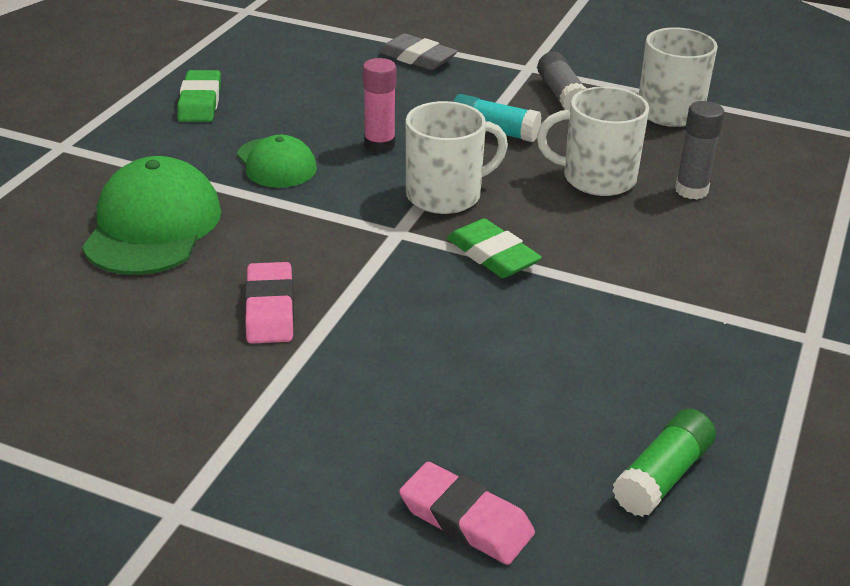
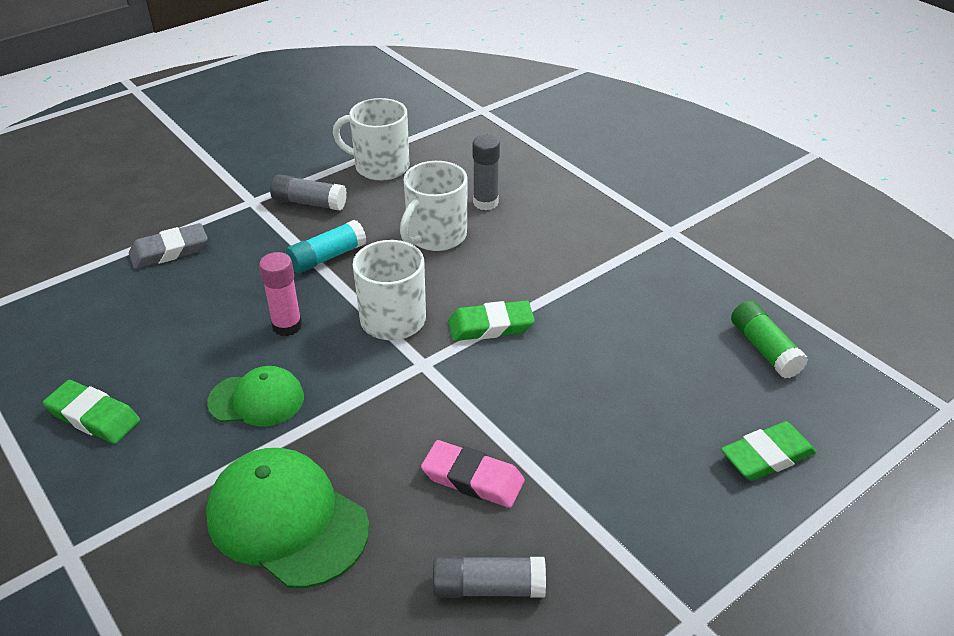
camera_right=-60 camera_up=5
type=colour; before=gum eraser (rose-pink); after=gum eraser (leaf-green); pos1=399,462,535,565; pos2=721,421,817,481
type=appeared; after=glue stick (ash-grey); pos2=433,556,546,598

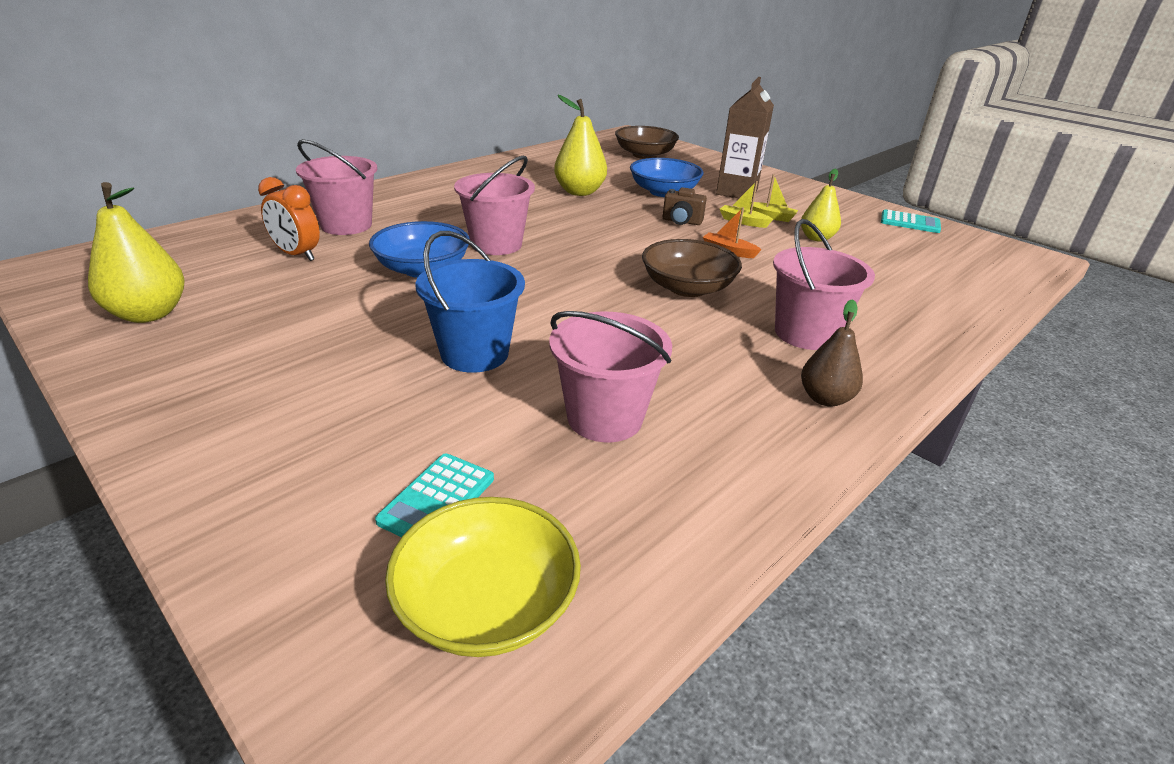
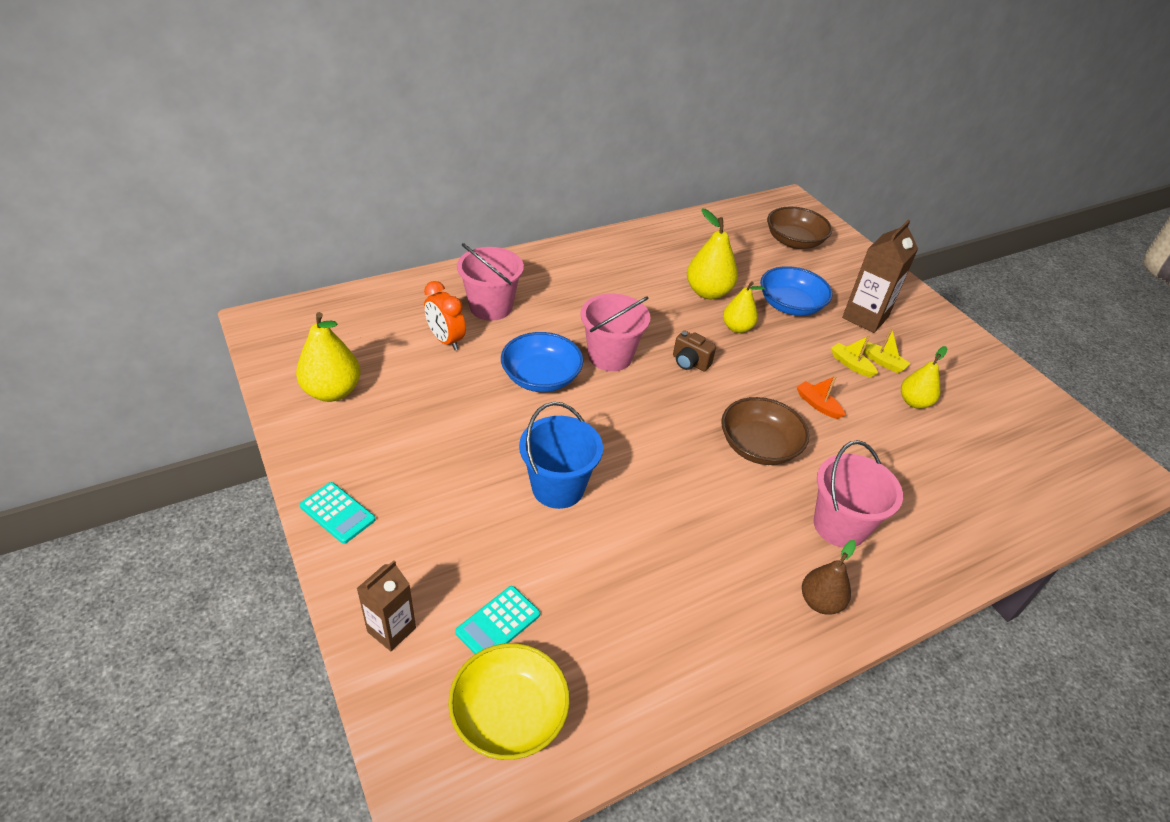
camera_right=15 camera_up=10
type=relocated; before=compact camera (dark brown); pos1=663,187,707,225; pos2=673,331,716,371
type=relocated; before=pocket calculator (turquoise); pos1=881,209,941,233; pos2=300,482,375,544
type=missing; before=sand bucket (rose-pink); pos1=549,311,672,442
type=appeared; after=pear fruit (golden); pos2=723,281,765,333
type=appeared; after=juice carton (dark brown); pos2=356,560,416,651

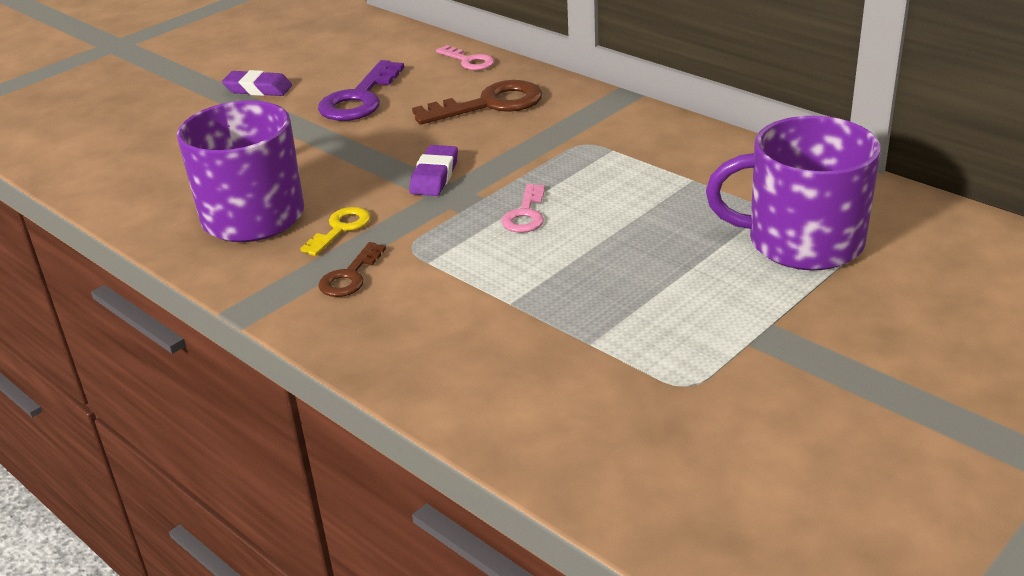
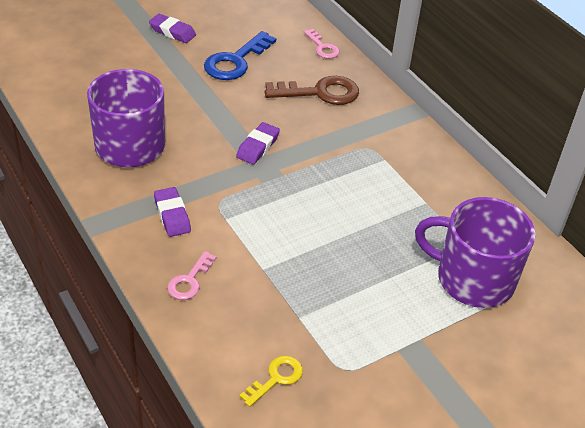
camera_right=10 camera_up=10
type=colour; before=door key (purple); after=door key (cobalt); pos1=318,60,404,121; pos2=204,31,276,80
type=relocated; before=door key (rose-pink); pos1=501,184,545,233; pos2=167,251,216,300
type=relocated; before=door key (golden); pos1=300,207,371,256; pos2=239,356,303,407
type=exchanged; before=door key (dark brown); after=gum eraser (purple); pos1=318,242,386,297; pos2=154,187,191,237

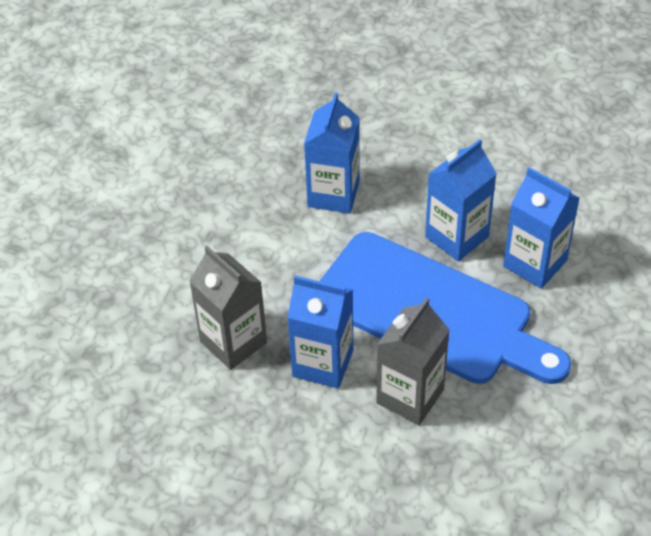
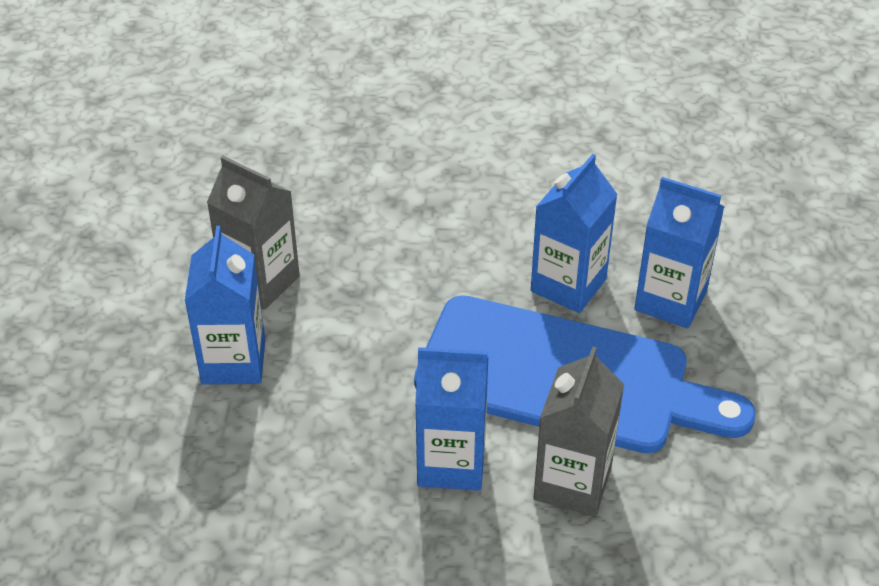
camera_right=-15 camera_up=-5
type=relocated; before=juice carton (cobalt); pos1=304,92,360,213; pos2=185,226,266,384
type=relocated; before=juice carton (ash-grey); pos1=189,246,267,370; pos2=207,156,300,310

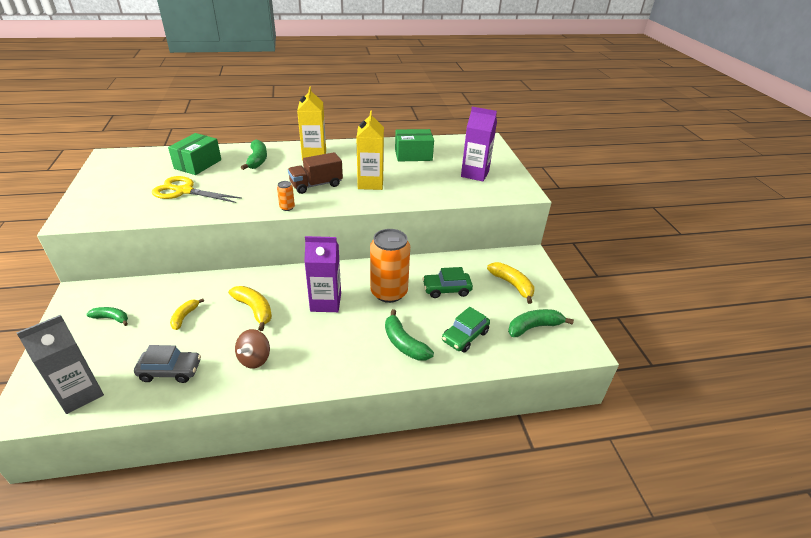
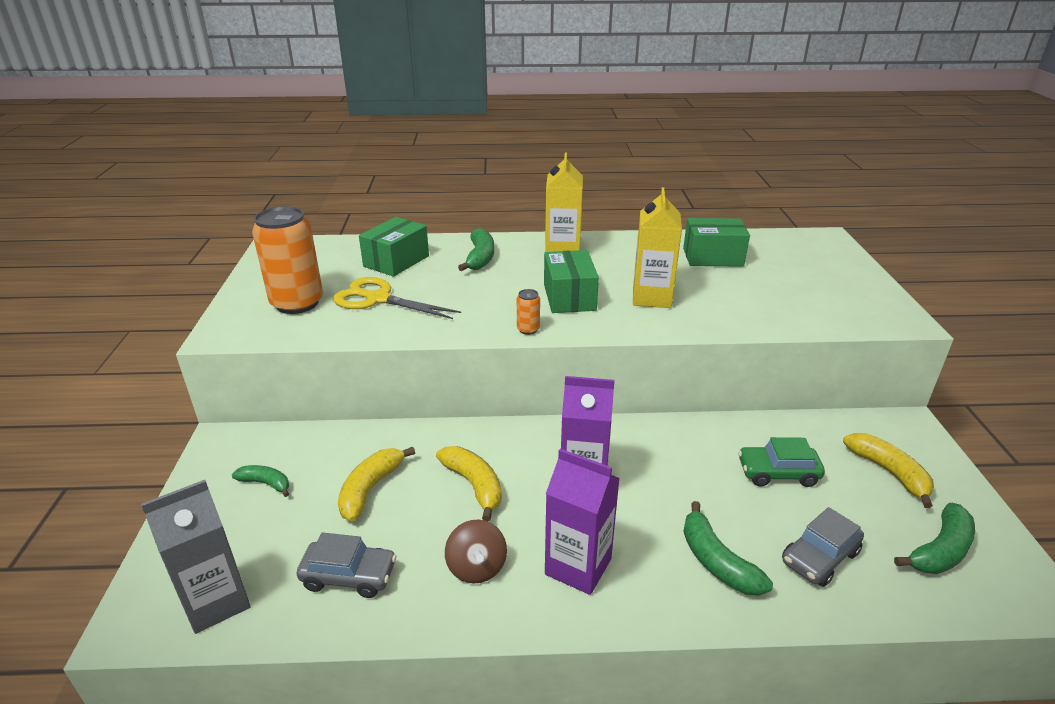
camera_right=10 camera_up=-5
type=relocated; before=juice carton (purple); pos1=461,107,497,181; pos2=545,449,620,595
type=exchanged; before=truck (dark brown); after=parcel (leaf-green); pos1=288,152,343,194; pos2=544,250,599,313
type=relocated; before=tin (bright orange); pos1=370,229,410,303; pos2=252,206,323,314
type=size; before=banana fruit (golden); pos1=170,298,204,330; pos2=338,447,415,522; scale=1.56
type=colour; before=toy car (leaf-green); after=toy car (ash-grey); pos1=442,307,490,353; pos2=782,507,864,587
type=spun; before=banana fruit (leaf-green); pos1=508,309,574,337; pos2=894,503,975,574; turn=150
type=spun; before=toy top (dark brown); pos1=235,329,270,369; pos2=445,520,507,584; turn=-45

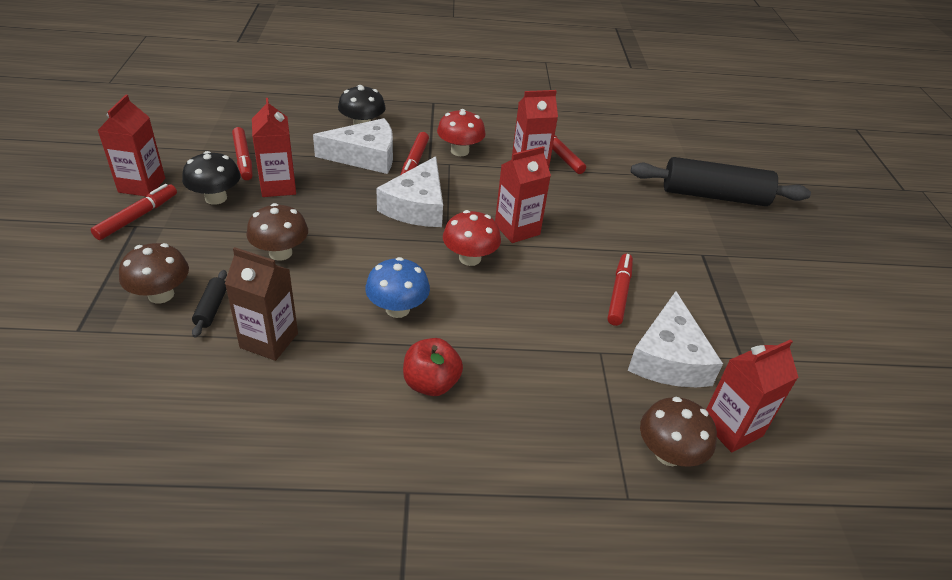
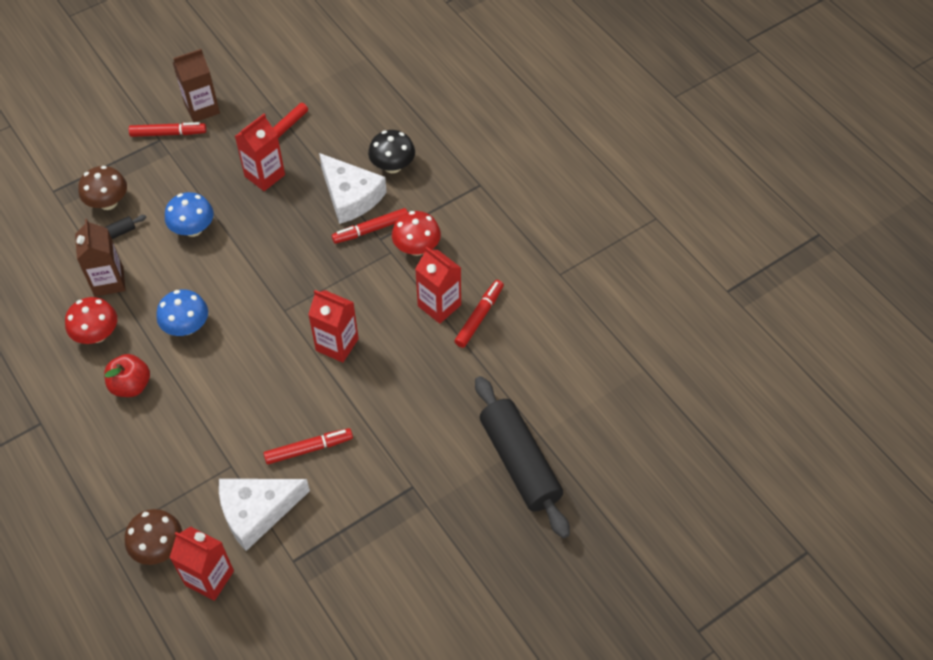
camera_right=60 camera_up=15
type=colour; before=juice carton (crimson); after=juice carton (dark brown); pos1=97,95,165,196; pos2=173,49,220,122
type=missing; before=mushroom (jet-black); pos1=182,151,240,205
type=missing; before=cheese wedge (snow-white); pos1=376,156,443,227
type=colour; before=mushroom (dark brown); after=mushroom (cobalt); pos1=246,203,308,261; pos2=165,192,214,237
type=relocated; before=mushroom (crimson); pos1=443,210,501,266; pos2=65,297,117,344

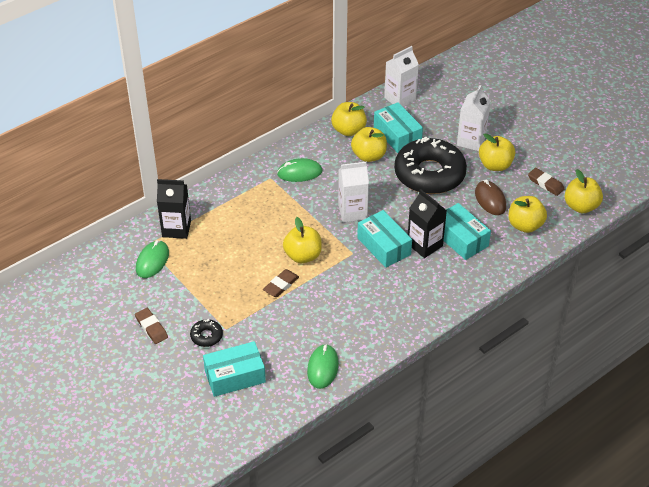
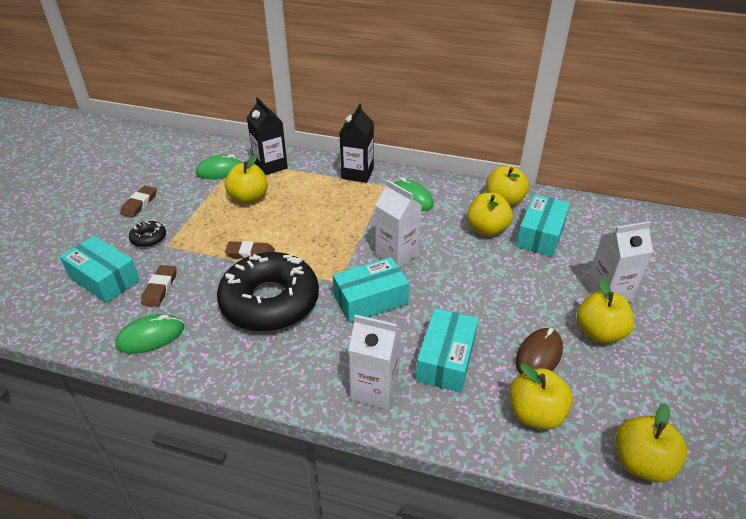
camera_right=55 camera_up=-5
type=relocated; before=juice carton (snow-white); pos1=384,46,419,107; pos2=349,315,401,410
type=relocated; before=donut (jet-black); pos1=394,136,467,194; pos2=217,252,319,332
type=relocated; before=gum eraser (dark brown); pos1=528,168,564,196; pos2=141,265,177,307
type=relocated; before=juice carton (jet-black); pos1=408,189,447,258; pos2=339,104,374,183
type=spun; before=parcel (turquoise); pos1=357,210,412,268; pos2=333,257,409,323; turn=45
type=relocated; before=apple fruit (golden); pos1=283,217,322,263; pos2=225,154,268,204

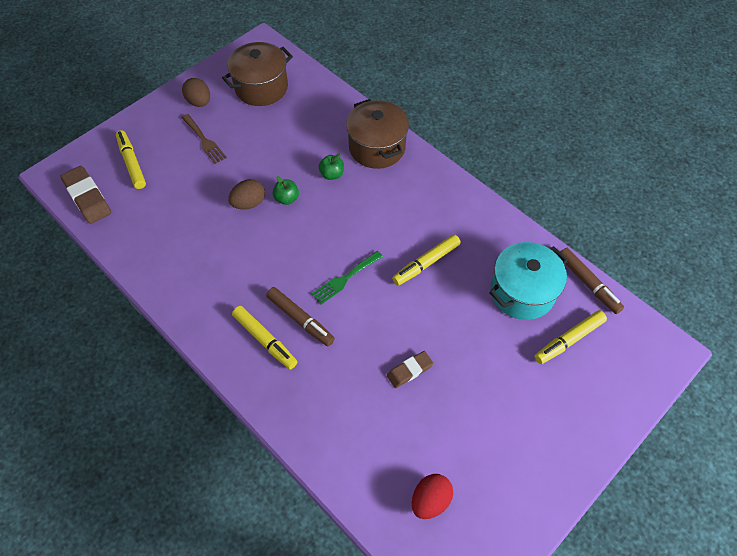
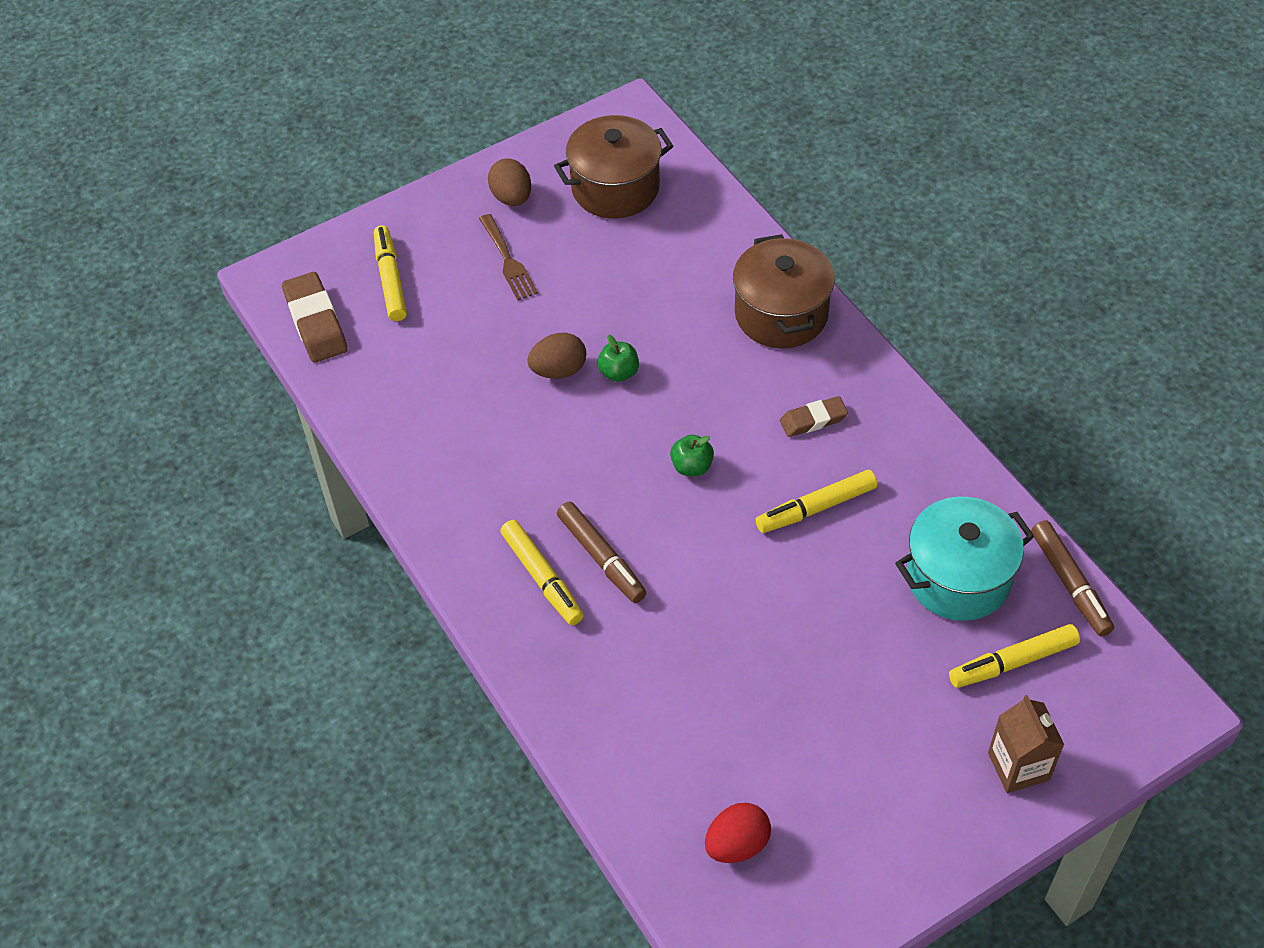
camera_right=15 camera_up=-5
type=relocated; before=apple fruit (leaf-green); pos1=319,154,344,180; pos2=670,434,714,476
type=missing; before=dinner fork (leaf-green); pos1=312,251,383,304
type=relocated; before=gum eraser (dark brown); pos1=387,351,433,388; pos2=780,396,848,437
type=appeared; after=juice carton (dark brown); pos2=988,695,1064,793

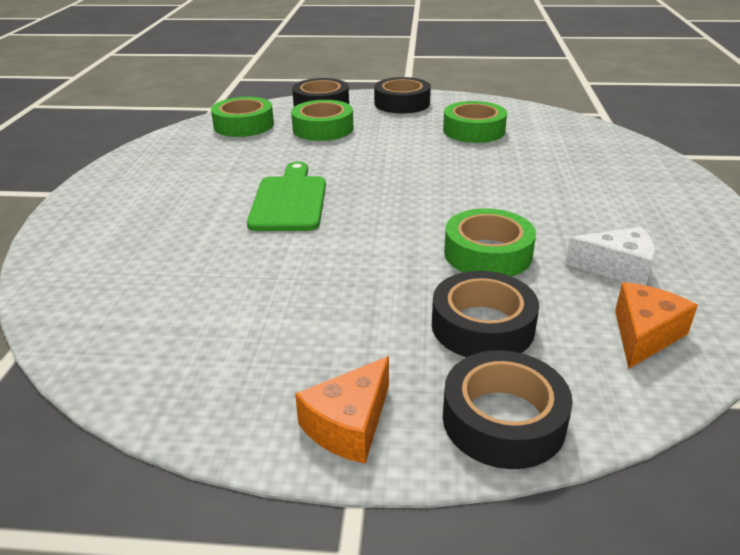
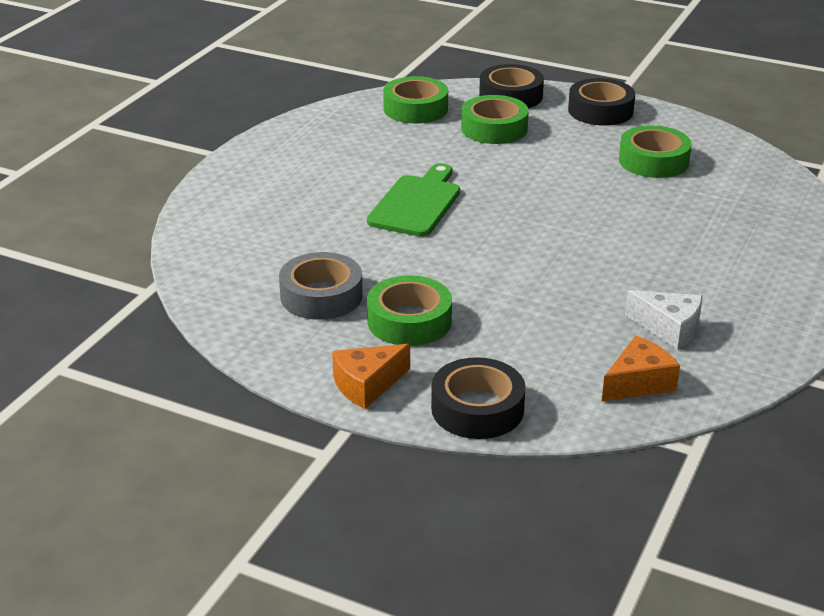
camera_right=20 camera_up=0
type=relocated; before=tape (leaf-green); pos1=444,208,536,276; pos2=367,276,452,346
type=missing; before=tape (jet-black); pos1=432,271,539,357
type=appeared; after=tape (ash-grey); pos2=279,252,363,320

